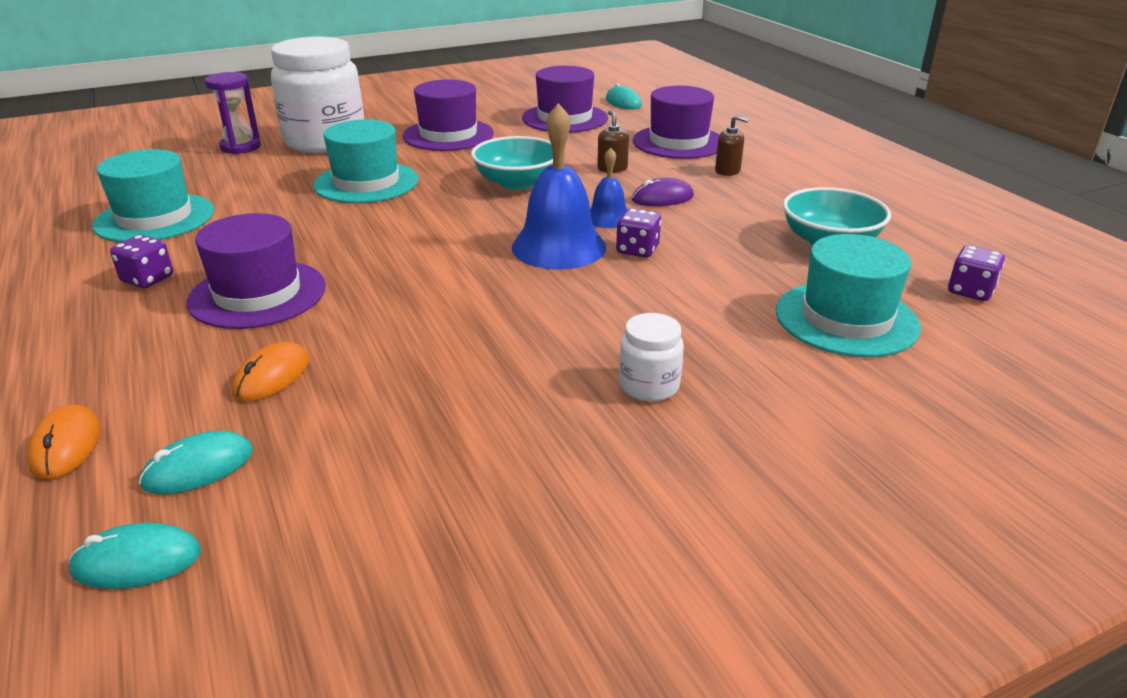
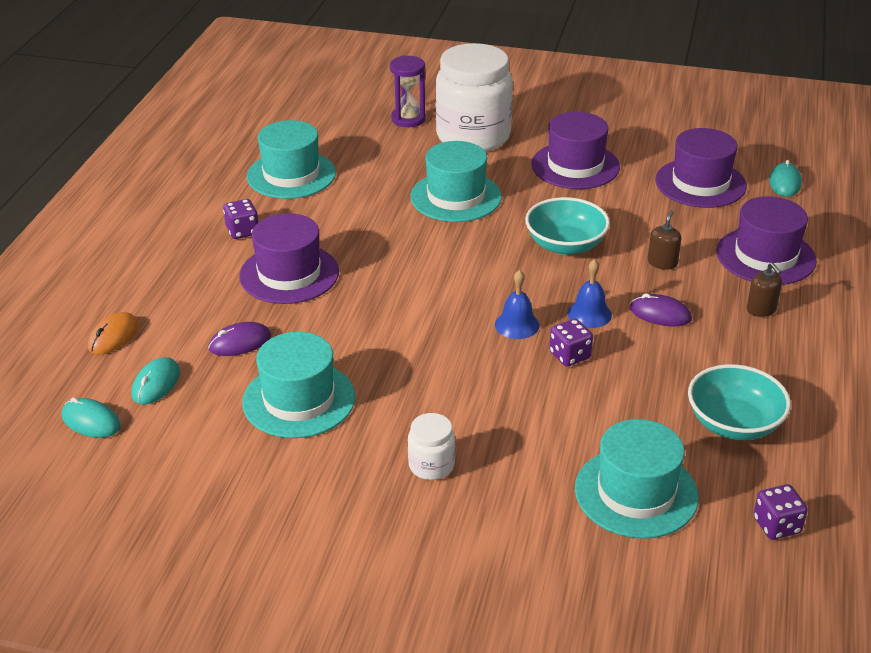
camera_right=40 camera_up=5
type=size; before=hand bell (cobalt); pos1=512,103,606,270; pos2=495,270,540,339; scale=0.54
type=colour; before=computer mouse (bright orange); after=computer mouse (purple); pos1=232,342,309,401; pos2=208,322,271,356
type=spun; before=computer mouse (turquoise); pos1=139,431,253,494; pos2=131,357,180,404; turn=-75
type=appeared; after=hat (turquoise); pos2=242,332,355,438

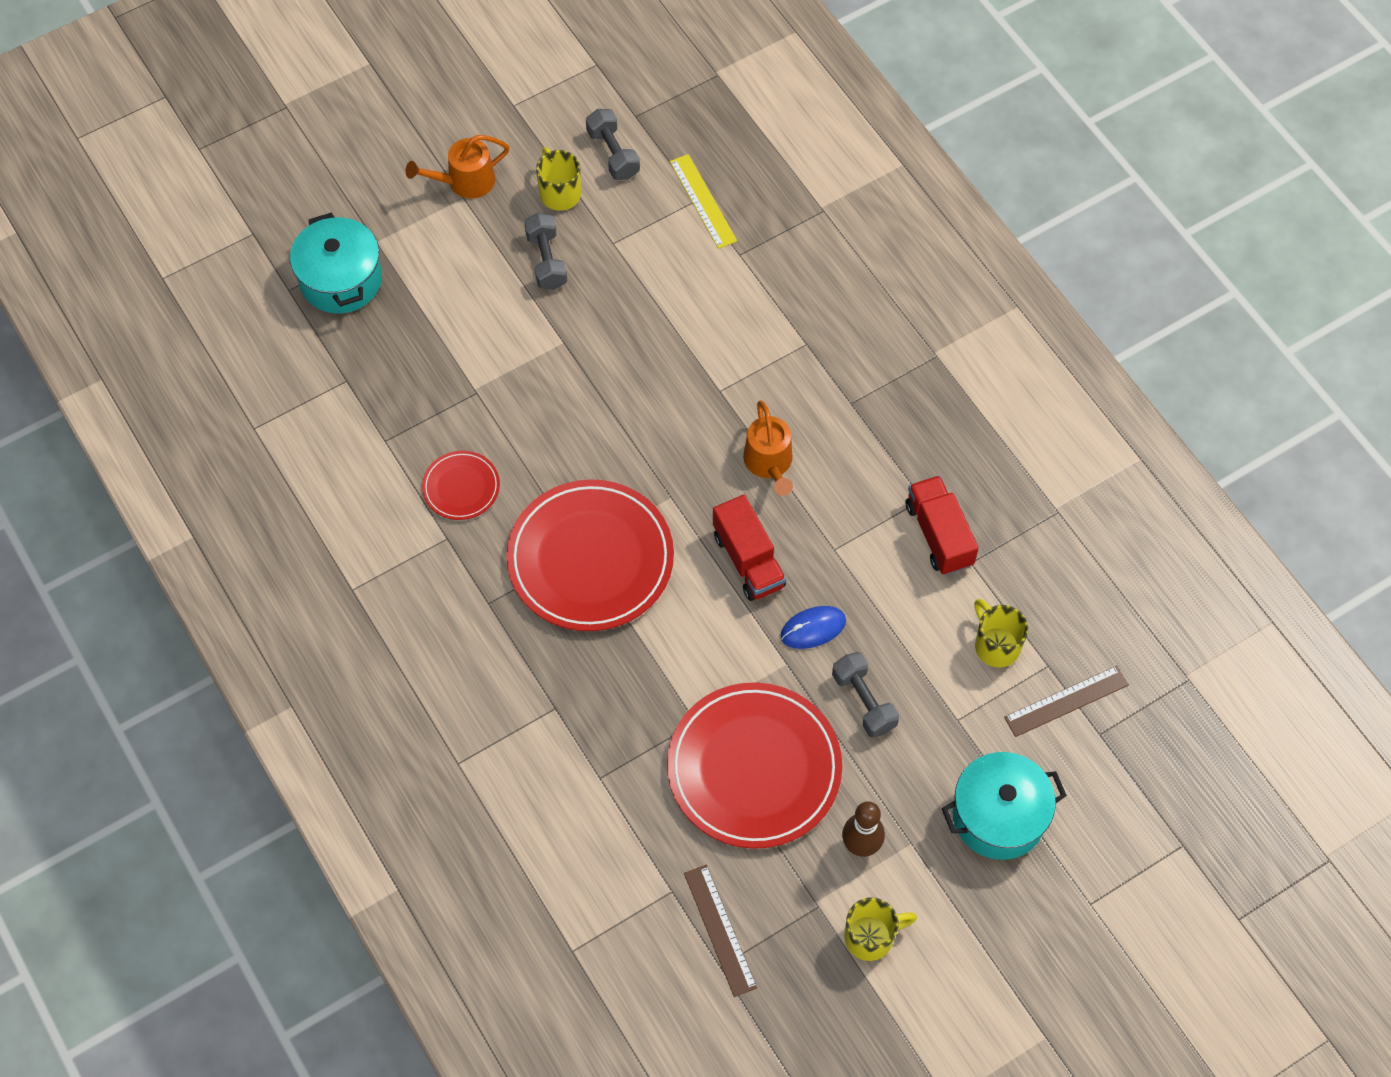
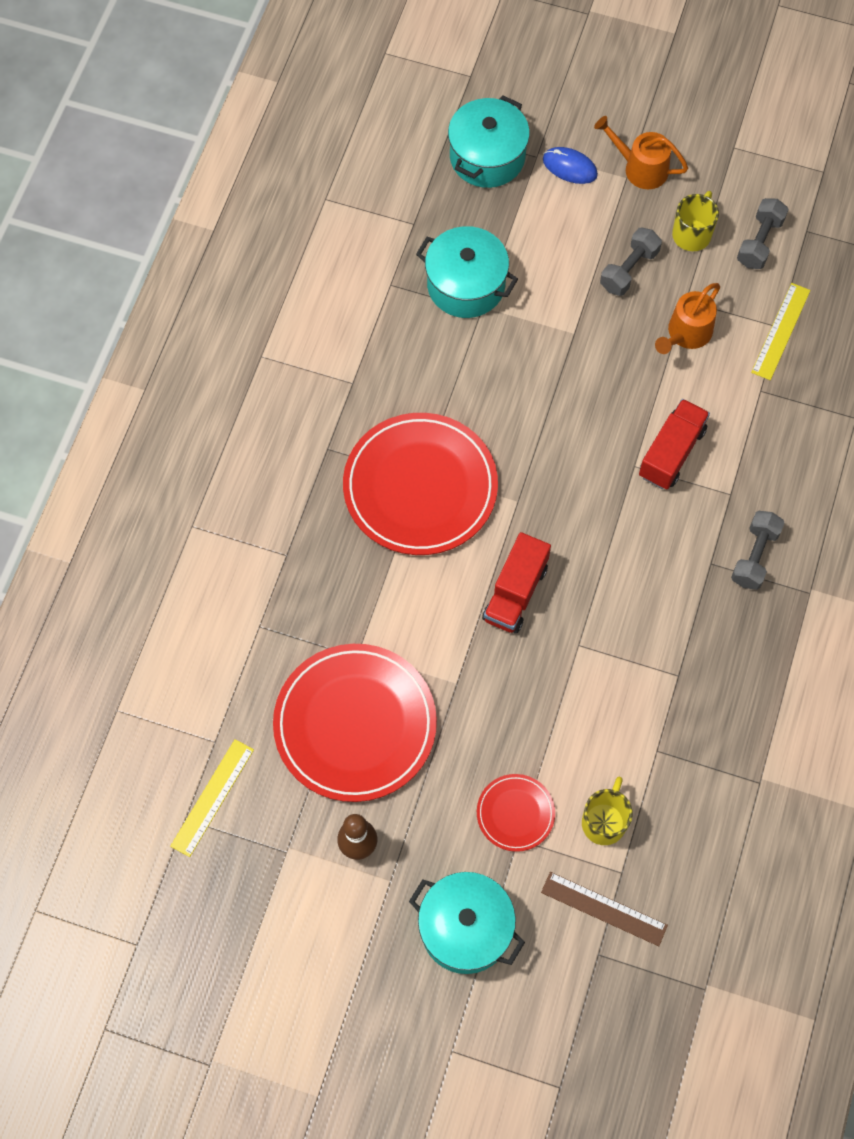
camera_right=50 camera_up=5
type=relocated; before=watering pot (bright orange); pos1=743,400,793,496; pos2=655,283,720,354
type=relocated; before=flat dish (crimson); pos1=422,451,500,520; pos2=477,774,555,852
type=relocated; before=truck (crimson); pos1=906,475,979,575; pos2=639,399,710,490
type=relocated; before=computer mouse (cobalt); pos1=780,606,846,649; pos2=543,147,598,184
type=relocated; before=free weight (ash-grey); pos1=832,652,899,738; pos2=731,511,785,590
type=colour; before=straightedge (dark brown); after=straightedge (golden); pos1=684,865,757,997; pos2=170,739,254,857
type=missing; before=coffee mug (golden); pos1=844,897,917,961
type=appeared; after=stockpot (turquoise); pos2=416,226,518,318

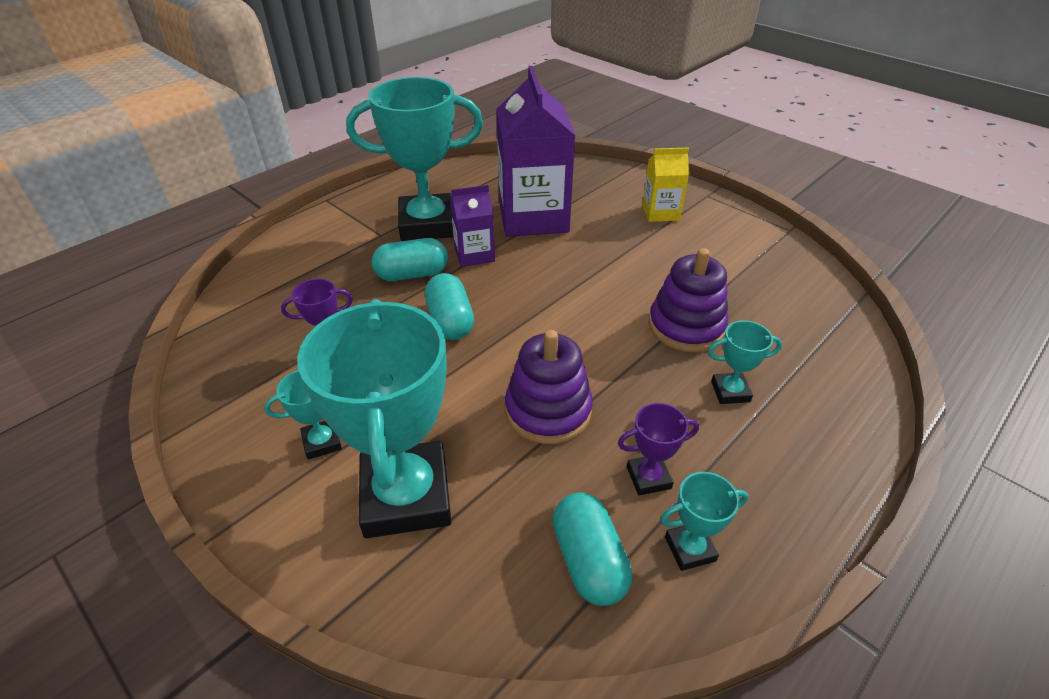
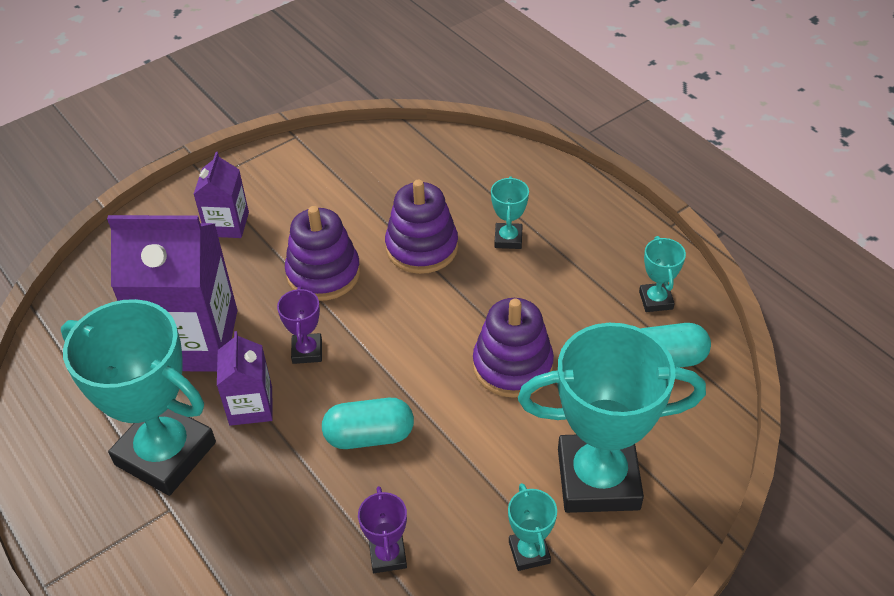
camera_right=-80 camera_up=5
type=spun; before=trophy (turquoise); pos1=346,77,483,241; pos2=61,299,216,496; turn=-60
type=colour; before=juice carton (golden); after=juice carton (purple); pos1=642,148,689,222; pos2=194,152,249,238
type=missing; before=capsule (turquoise); pos1=372,238,448,281
type=relocated; before=trophy (purple); pos1=618,403,699,495; pos2=277,287,322,364
type=appeared; after=ring stacker (purple); pos2=285,206,360,301

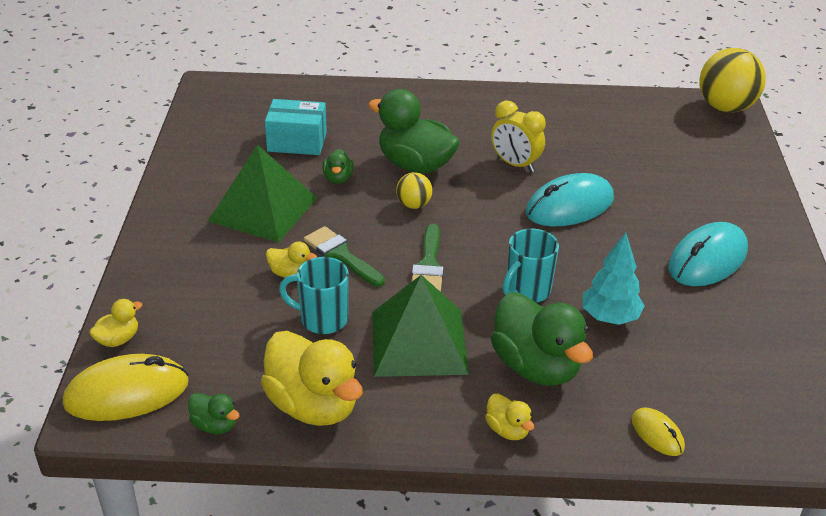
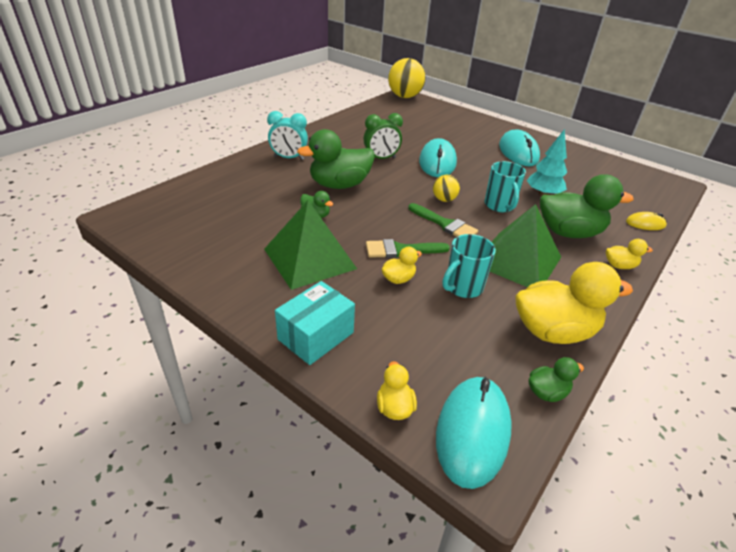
camera_right=-55 camera_up=0
type=relocated; before=parcel (turquoise); pos1=265,99,327,155; pos2=275,281,355,365
type=colour; before=alarm clock (golden); after=alarm clock (leaf-green); pos1=491,100,546,172; pos2=364,113,403,159
type=relocated; before=play ball (golden); pos1=396,172,432,209; pos2=433,175,460,202
type=colour; before=computer mouse (golden); after=computer mouse (turquoise); pos1=63,354,189,421; pos2=436,377,512,489
type=appeared; after=alarm clock (turquoise); pos2=267,111,308,160

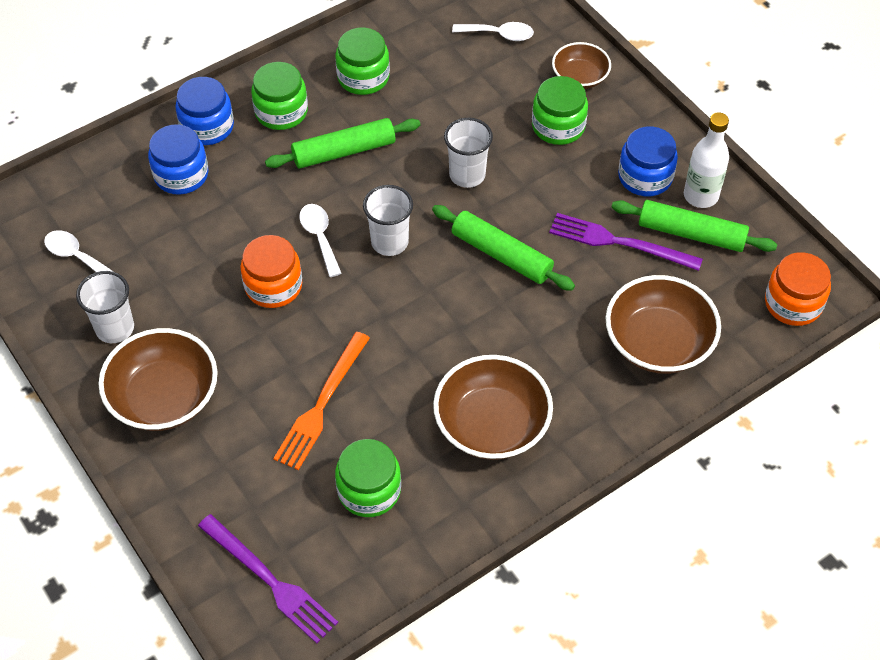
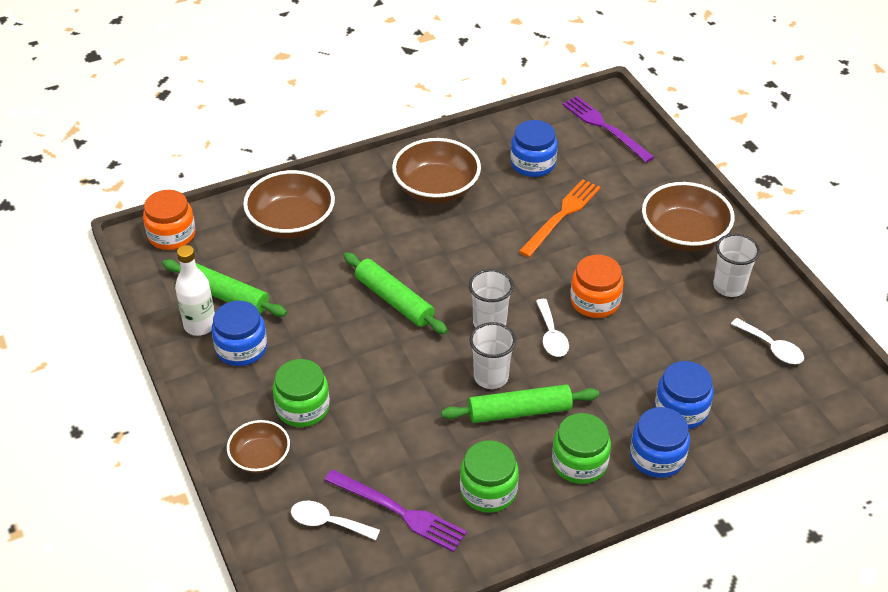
camera_right=-170 camera_up=-10
type=relocated; before=cup (snow-white); pos1=444,118,493,188; pos2=469,322,516,389
type=relocated; before=dinner fork (purple); pos1=549,213,703,271; pos2=324,469,467,552
type=colour; before=jam jar (leaf-green); after=jam jar (cobalt); pos1=335,439,401,517; pos2=510,120,558,177

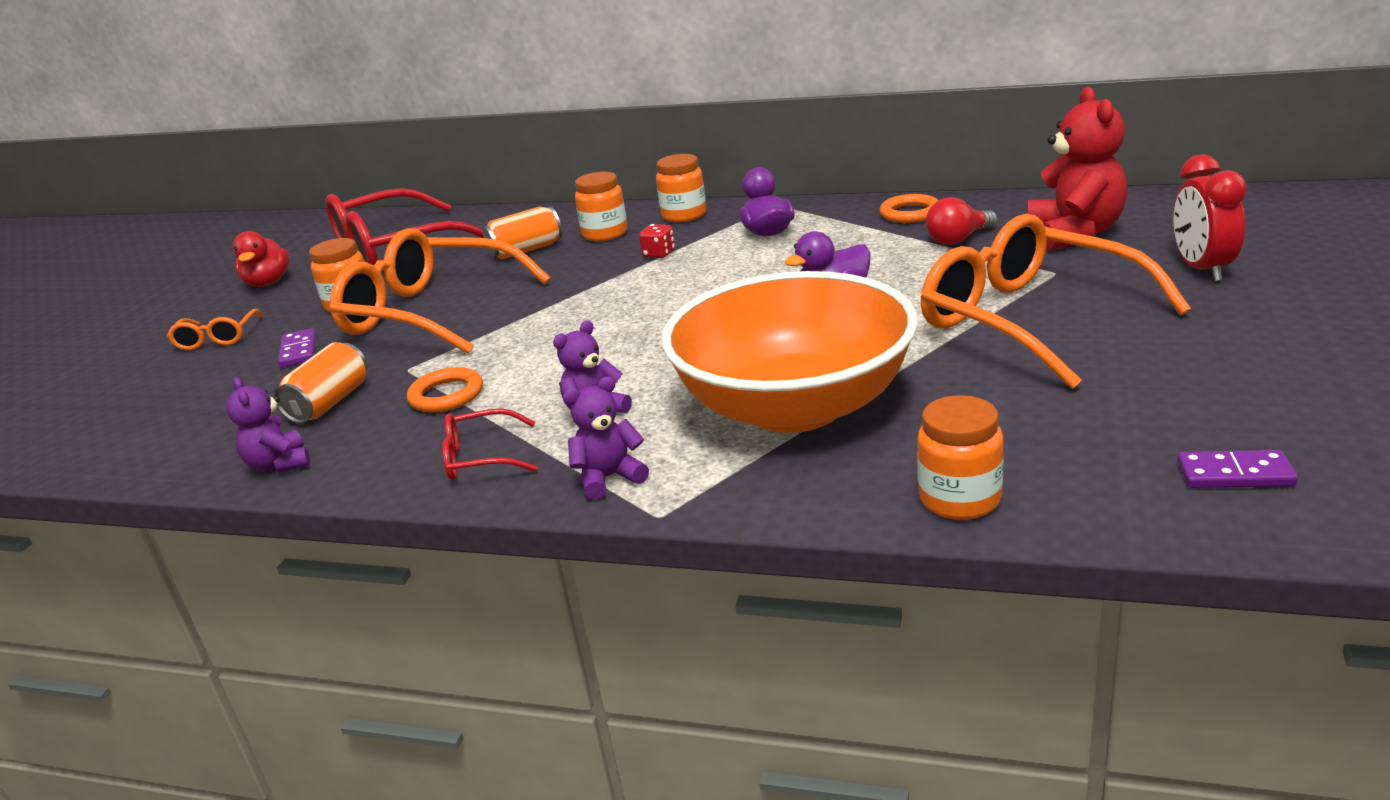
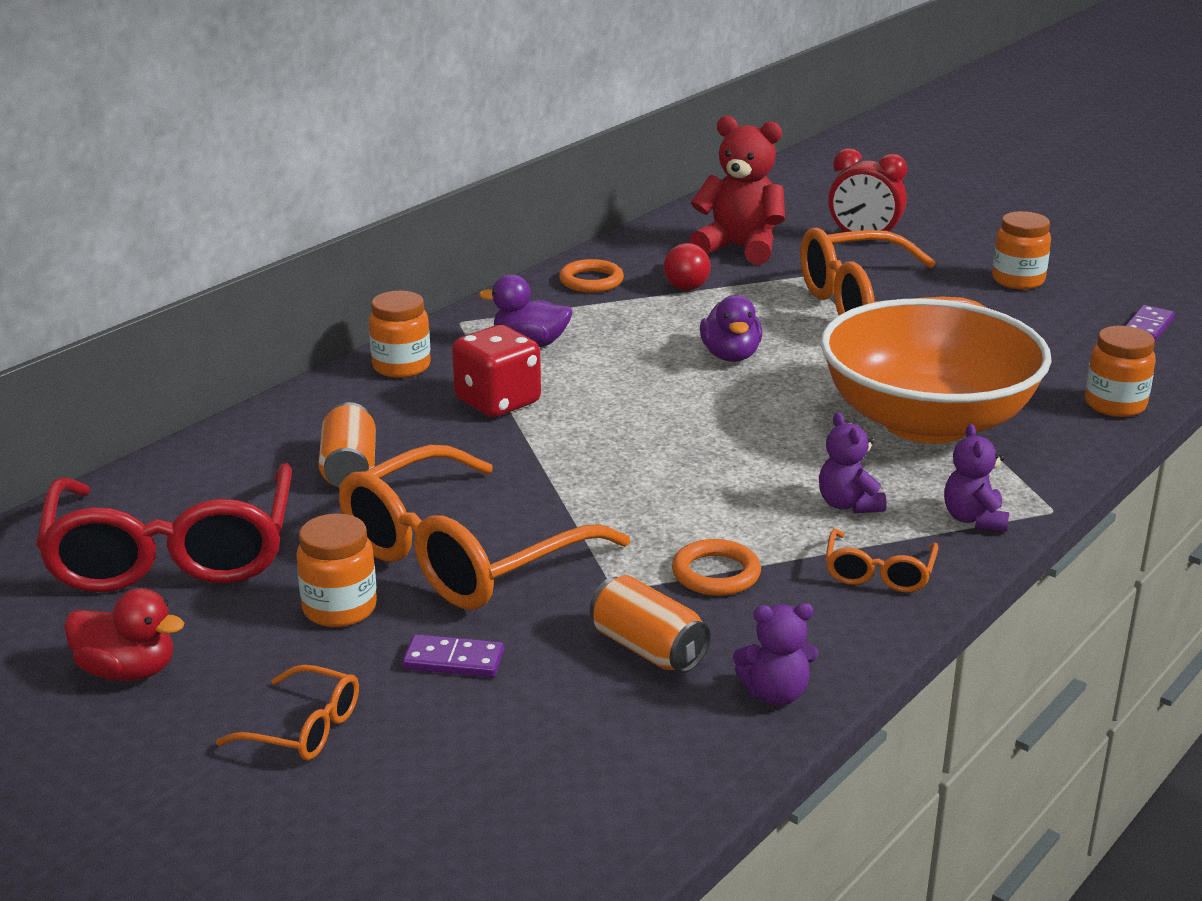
camera_right=-70 camera_up=0
type=relocated; before=jam jar (bright orange); pos1=575,172,627,241; pos2=992,211,1051,290
type=size; before=dice (crimson); pos1=639,224,675,258; pos2=452,325,541,417; scale=2.05
type=colour; before=spectacles (crimson); after=spectacles (bright orange); pos1=442,408,538,481; pos2=826,529,939,592

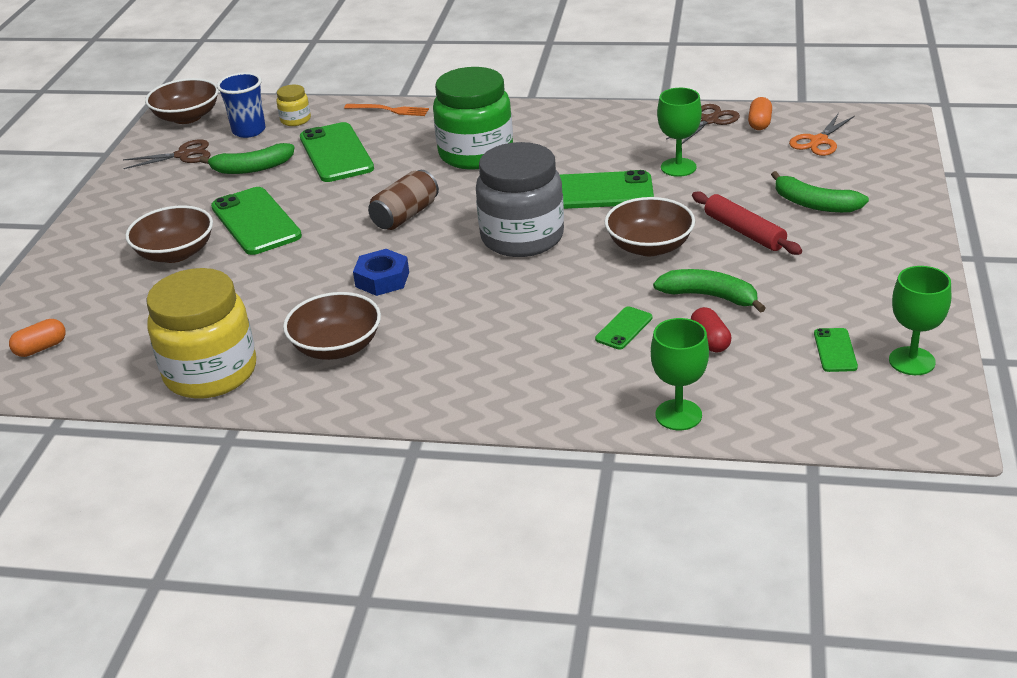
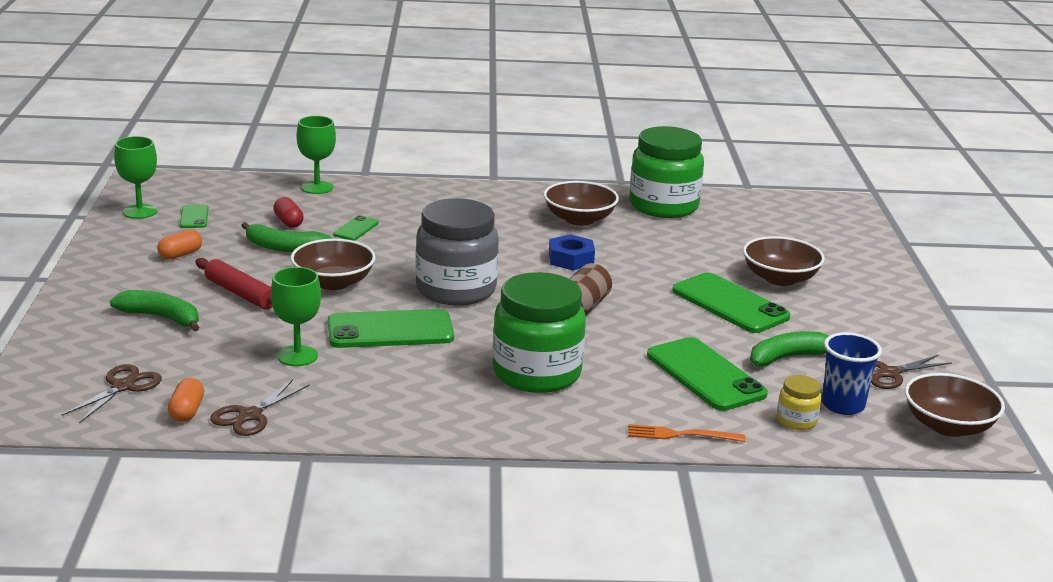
camera_right=165 camera_up=-10
type=colour; before=scissors (bright orange); after=scissors (dark brown); pos1=789,113,855,156; pos2=62,364,162,423
type=colour; before=jam jar (golden); after=jam jar (leaf-green); pos1=146,268,256,399; pos2=629,126,704,218
type=relocated; before=capsule (bright orange); pos1=9,319,66,357; pos2=157,229,202,260

